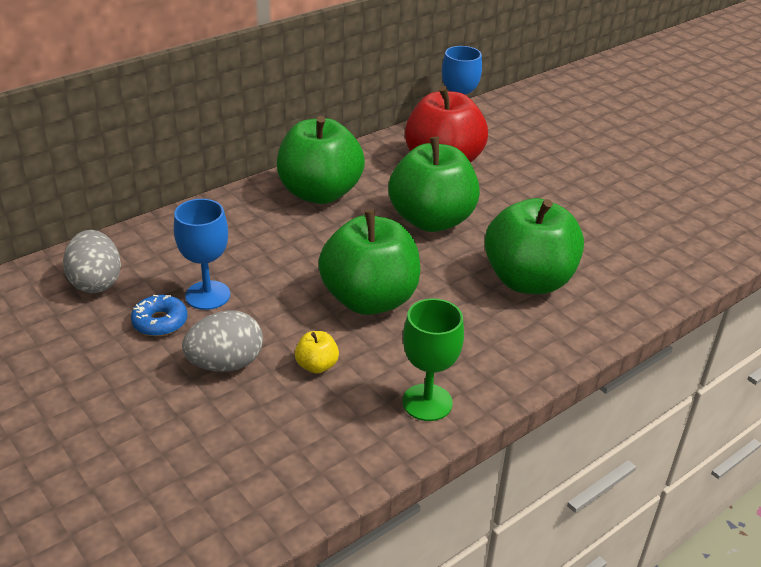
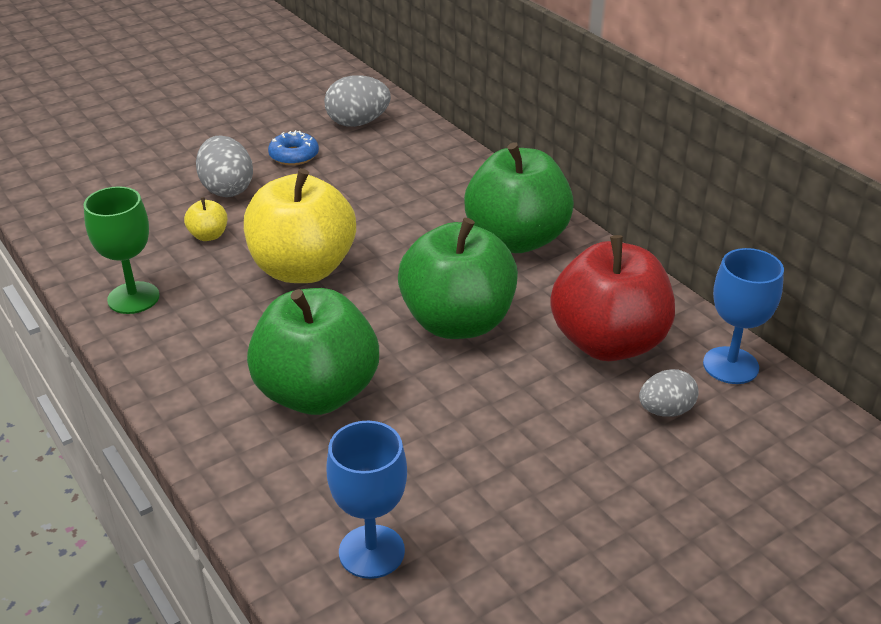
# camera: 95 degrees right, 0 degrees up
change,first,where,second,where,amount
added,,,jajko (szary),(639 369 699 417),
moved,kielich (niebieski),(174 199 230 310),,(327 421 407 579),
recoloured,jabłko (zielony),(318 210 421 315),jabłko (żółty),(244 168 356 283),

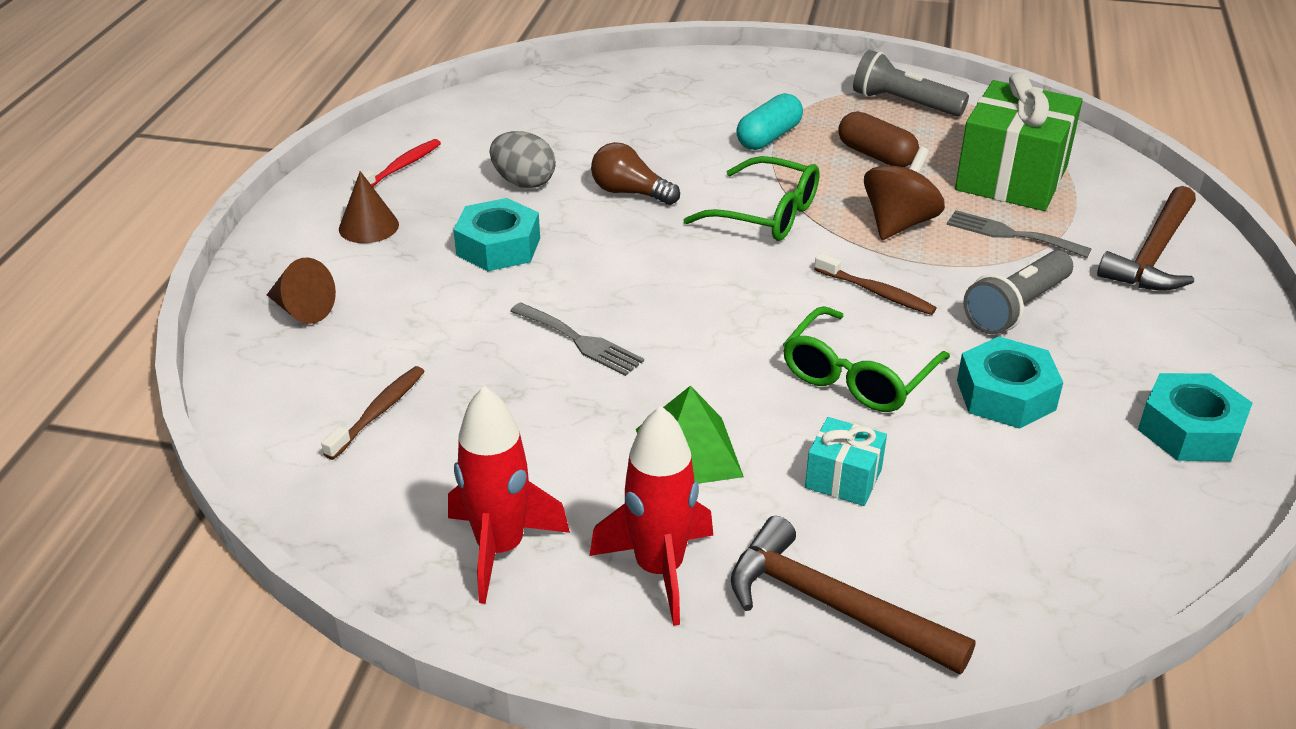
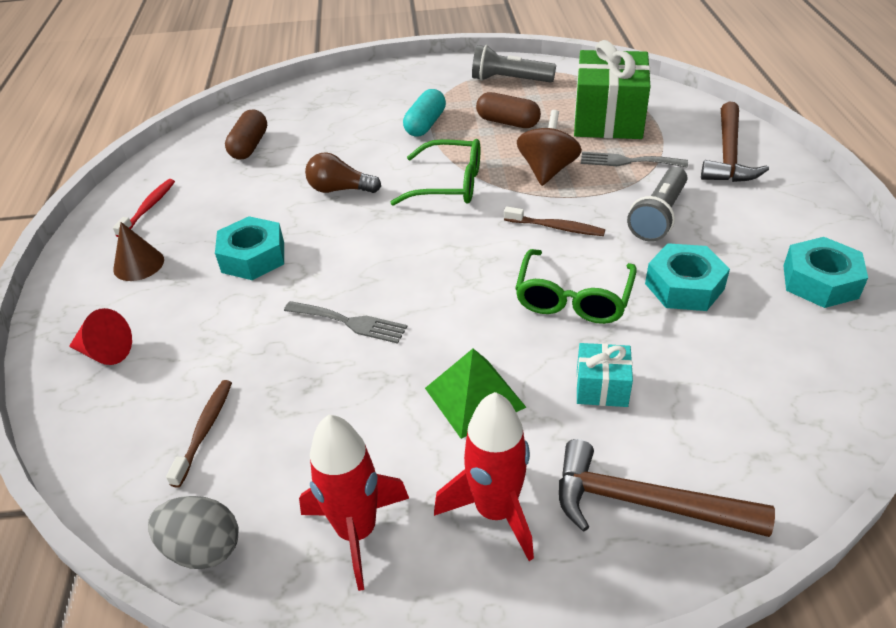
# camera: 15 degrees left, 5 degrees up
change,first,where,second,where,amount
added,,,kapsułka (brązowy),(225 109 267 160),
moved,jajko (szary),(490 131 556 188),,(148 496 238 569),
recoloured,stożek (brązowy),(267 258 336 324),stożek (czerwony),(69 308 132 365),

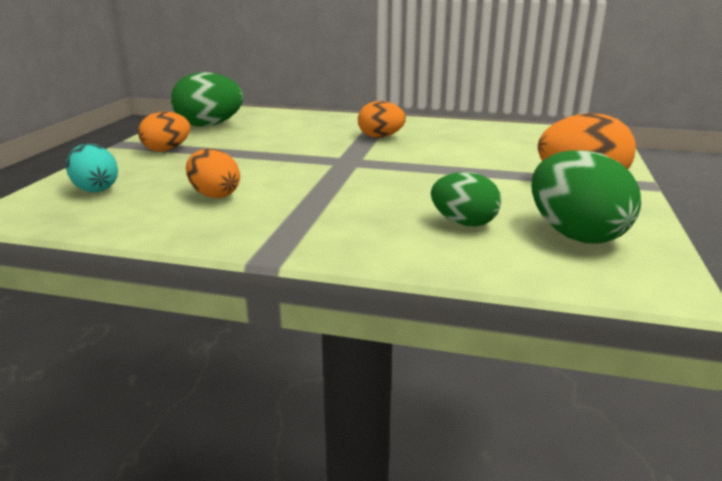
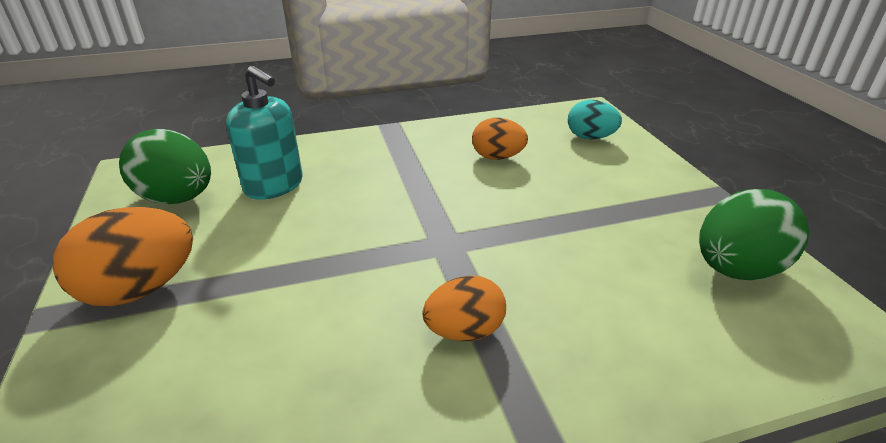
# camera: 150 degrees right, 10 degrees up
change,first,where,second,where,amount
removed,jajko (pomarańczowy),(138 111 190 152),,,
replaced,jajko (zielony),(431 172 501 227),dozownik mydła (turkusowy),(226 66 303 200),

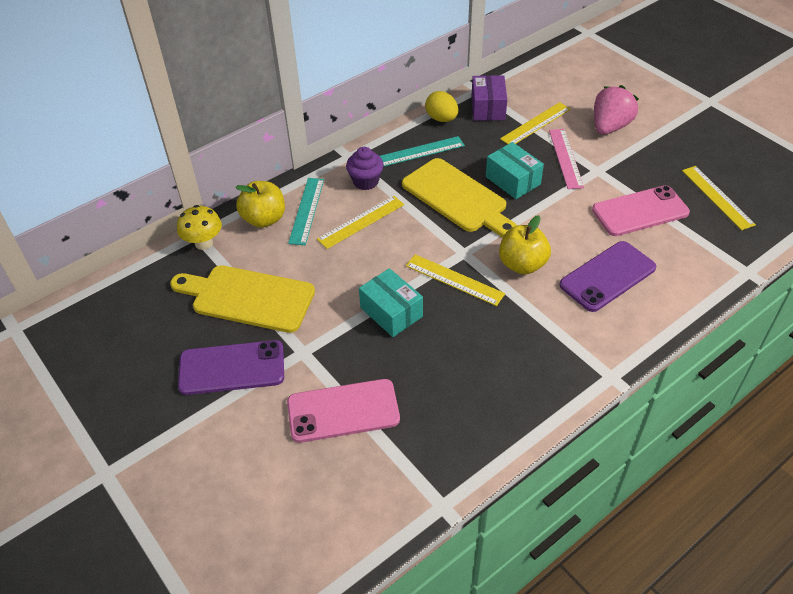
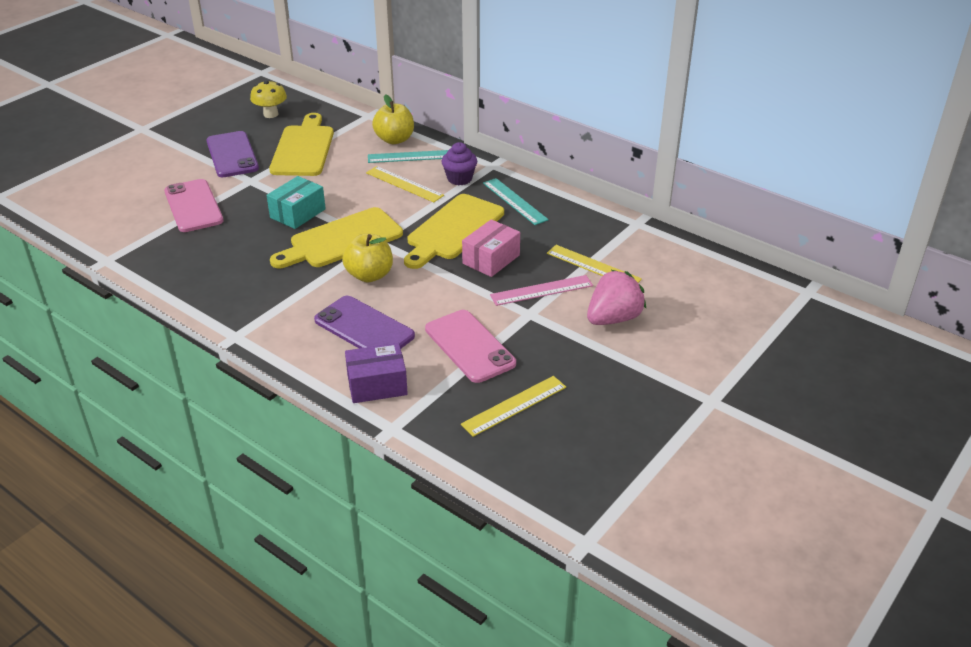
# camera: 75 degrees right, 10 degrees down
change,first,where,second,where,amount
removed,jajko (żółty),(425 91 458 122),,,
moved,grzyb (żółty),(177 205 222 250),,(250 80 287 118),
moved,pudełko (fioletowy),(471 75 507 121),,(345 343 408 403),
replaced,linijka (żółty),(406 254 505 306),deska do krojenia (żółty),(270 207 403 268),
recoloured,pudełko (turkusowy),(486 142 544 199),pudełko (różowy),(462 219 520 277),
turned,truskawka (różowy),(594 85 639 134),,(587 270 646 325),60 degrees counterclockwise

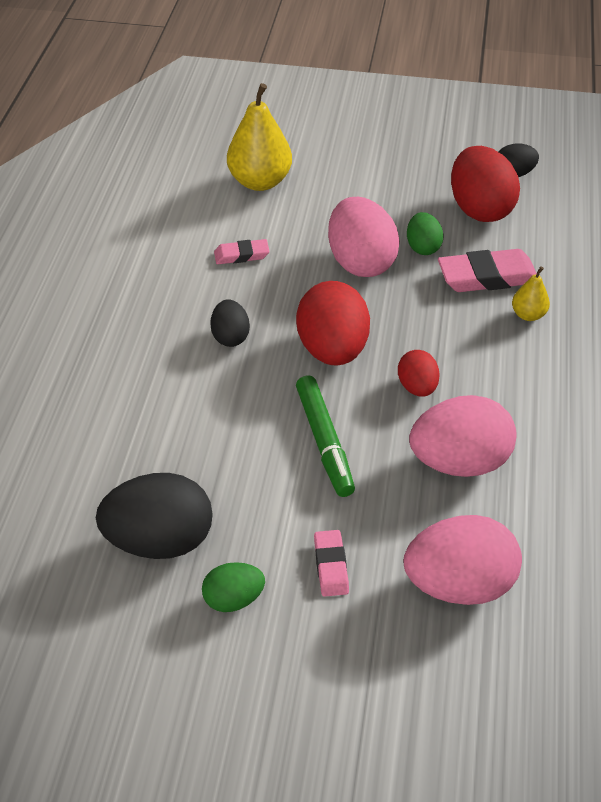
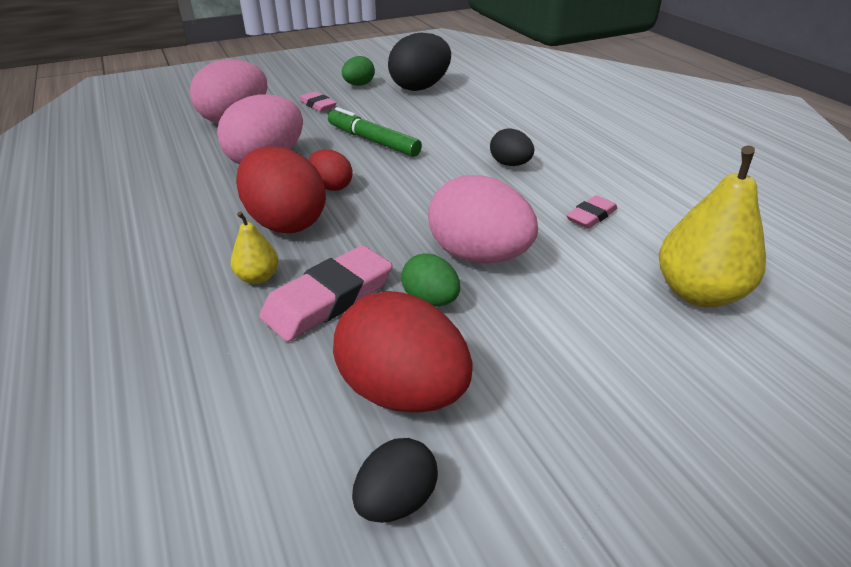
# camera: 145 degrees right, 10 degrees down
change,first,where,second,where,amount
moved,jajko (czerwony),(296 281 370 365),,(236 146 326 233),

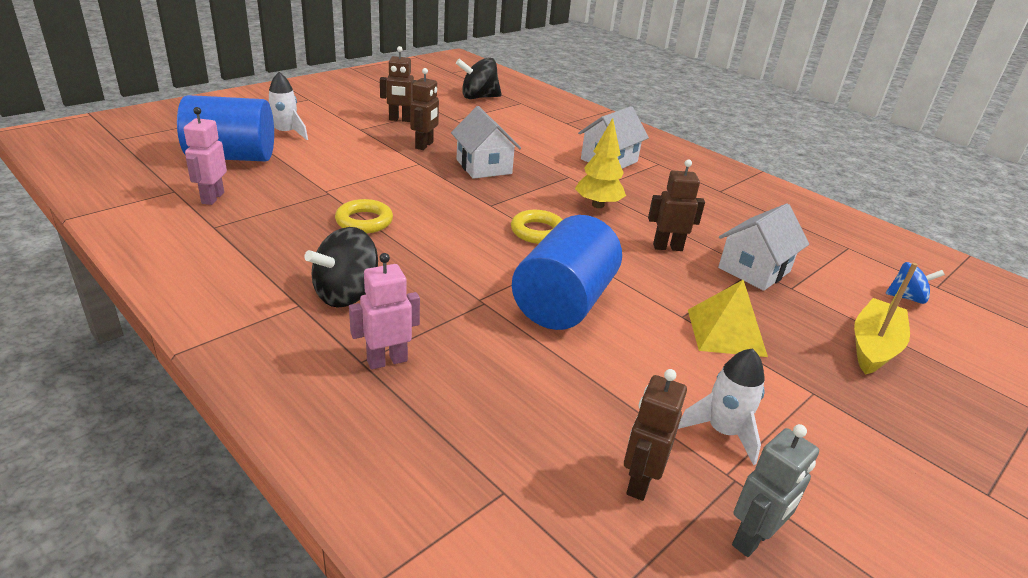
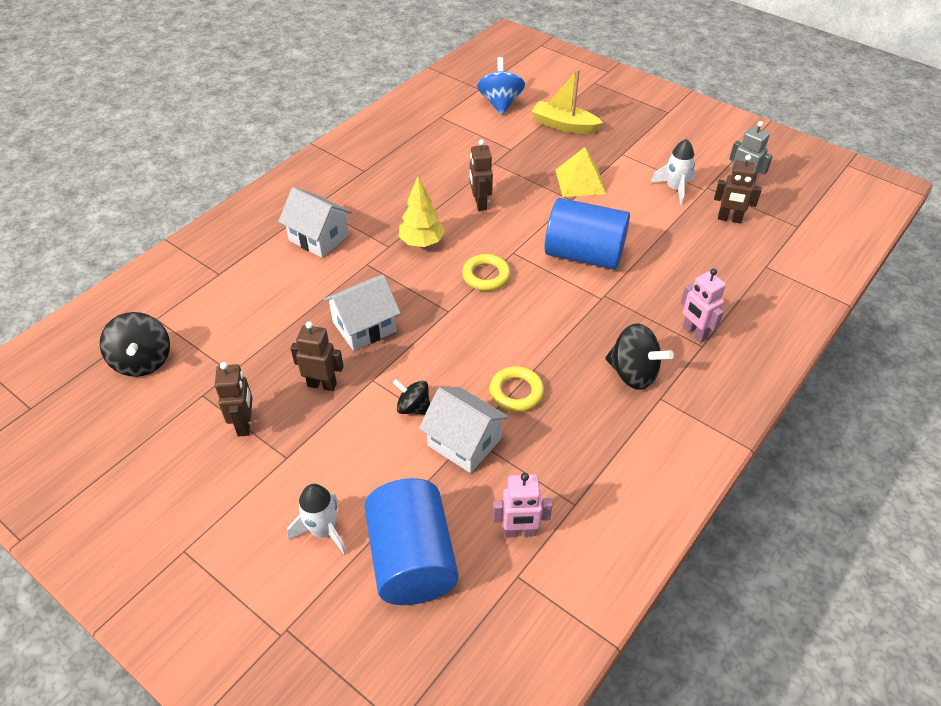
# camera: 95 degrees left, 15 degrees up
change,first,where,second,where,amount
added,,,bączek (czarny),(393 379 430 415),
moved,domek (biały),(718 203 809 291),,(419 387 509 473),
resized,bączek (niebieski),(886 262 945 304),,(477 57 525 115),x1.62

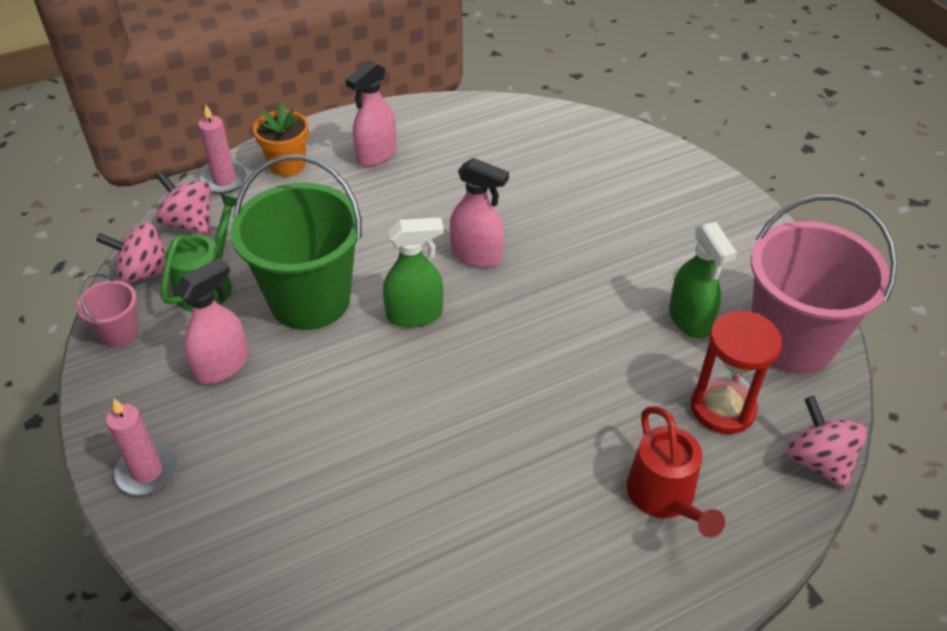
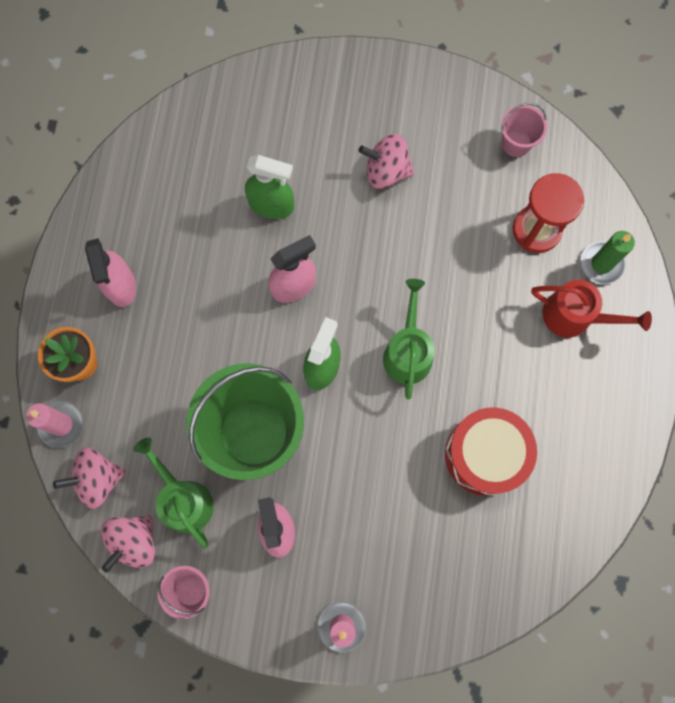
# camera: 55 degrees left, 30 degrees up
change,first,where,second,where,amount
added,,,konewka (zielony),(383 279 435 399),
added,,,bęben (czerwony),(445 407 537 496),
added,,,świeca (zielony),(581 231 635 284),
moved,spryskiwacz (zielony),(669 222 737 338),,(245 155 294 219),
moved,bączek (różowy),(787 396 868 490),,(359 134 414 189),
resized,wiadro (różowy),(751 195 897 374),,(501 103 547 157),x0.45

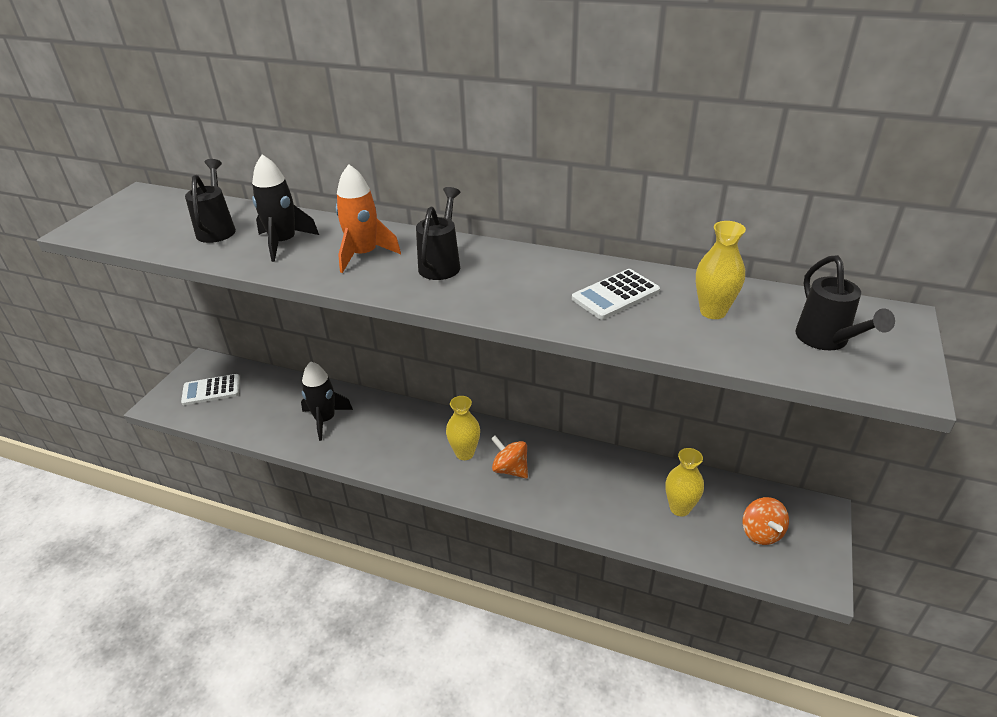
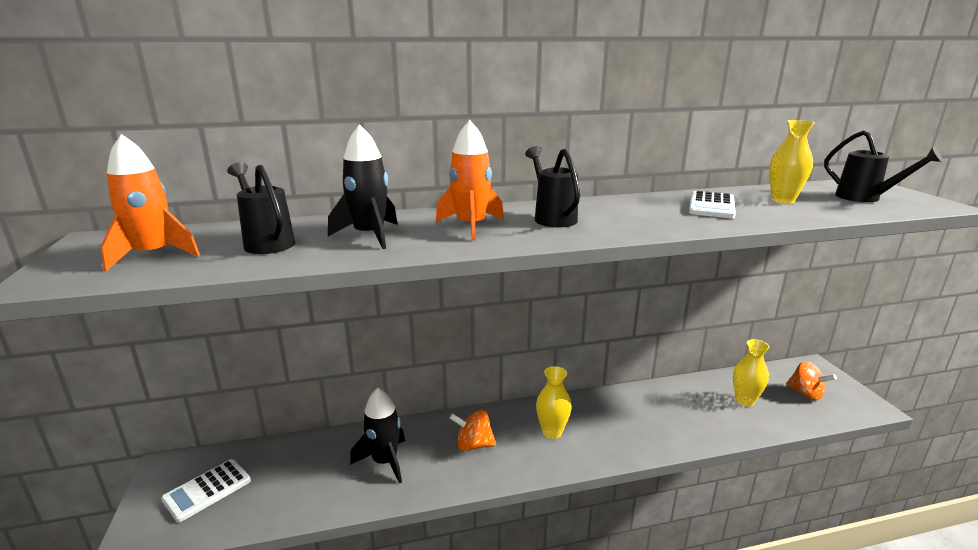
# camera: 35 degrees left, 15 degrees down
change,first,where,second,where,amount
added,,,rakieta (pomarańczowy),(100 134 200 271),
moved,bączek (pomarańczowy),(491 436 528 479),,(449 410 496 451),

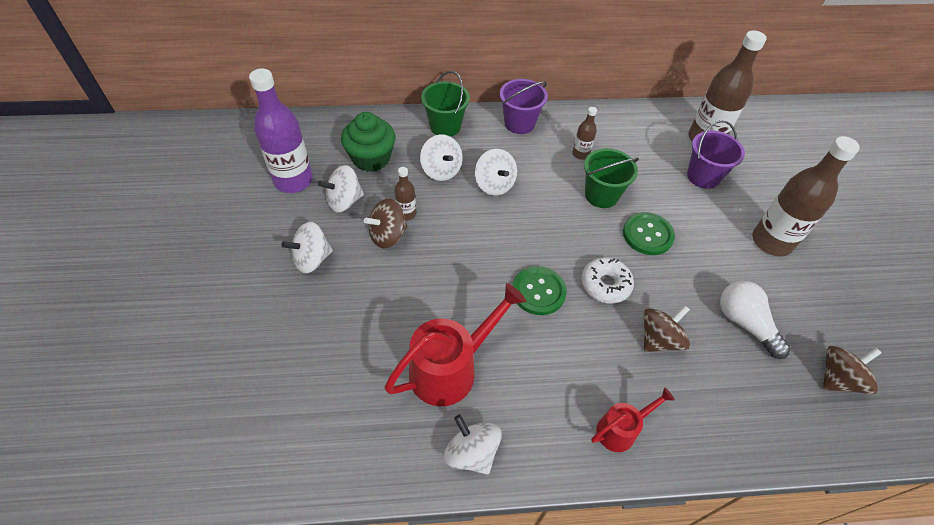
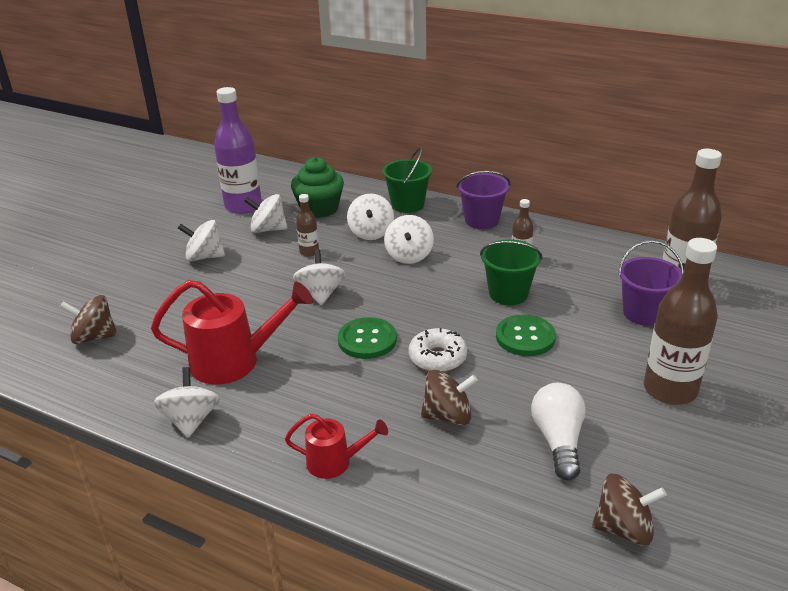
# camera: 35 degrees right, 20 degrees down
change,first,where,second,where,amount
added,,,bączek (biały),(293 249 346 306),
moved,bączek (brązowy),(364 199 407 248),,(60 295 118 344),

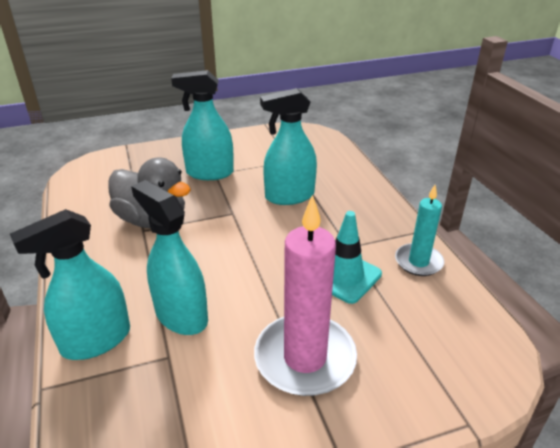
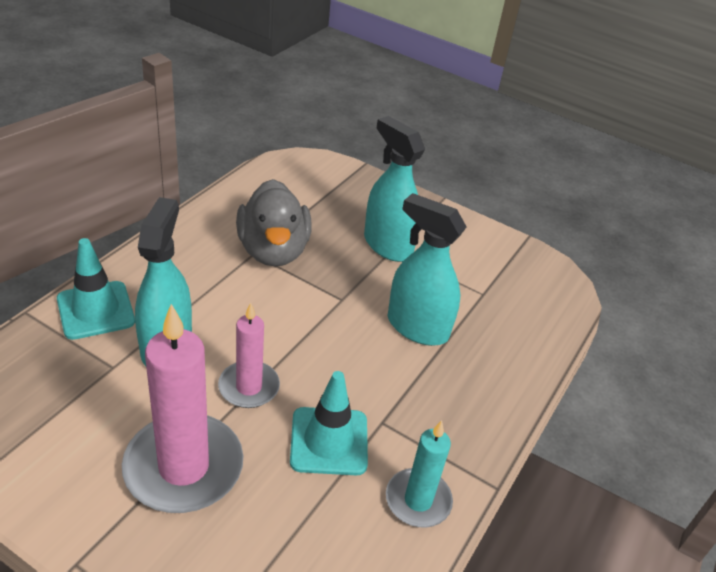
# camera: 45 degrees right, 5 degrees up
change,first,where,second,where,amount
added,,,świeca (różowy),(218 303 280 408),
replaced,spryskiwacz (turkusowy),(10 209 130 360),pachołek (turkusowy),(57 238 135 340),

